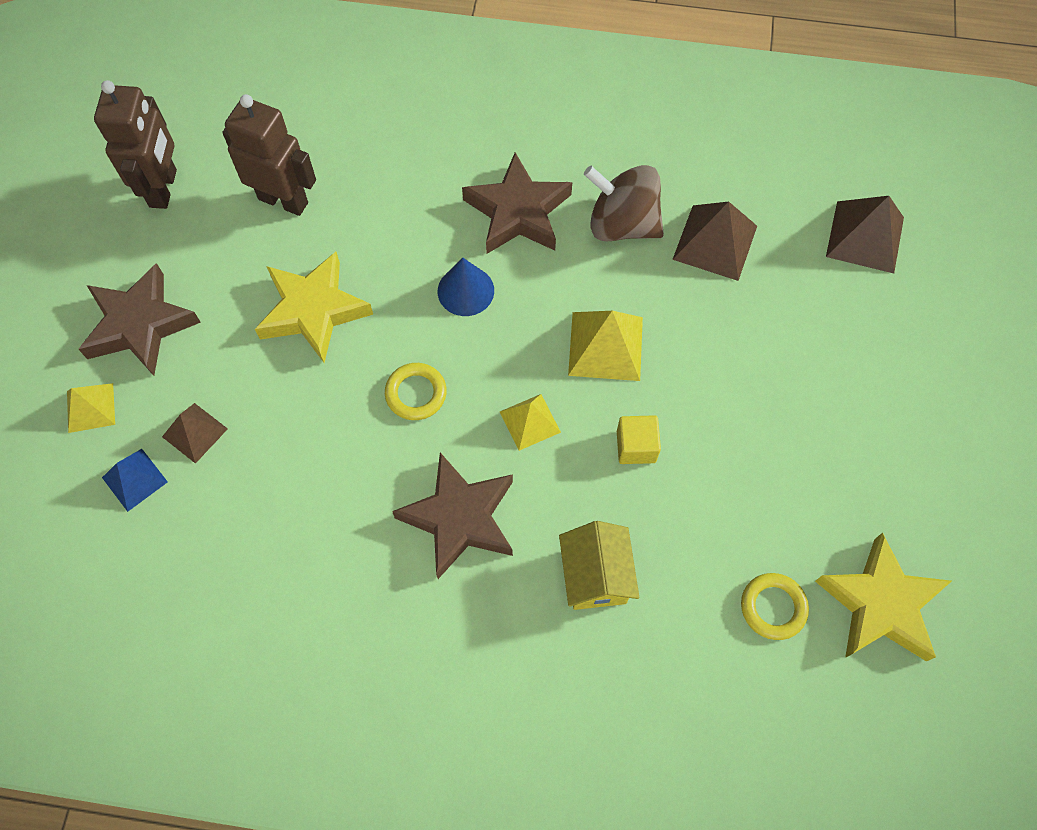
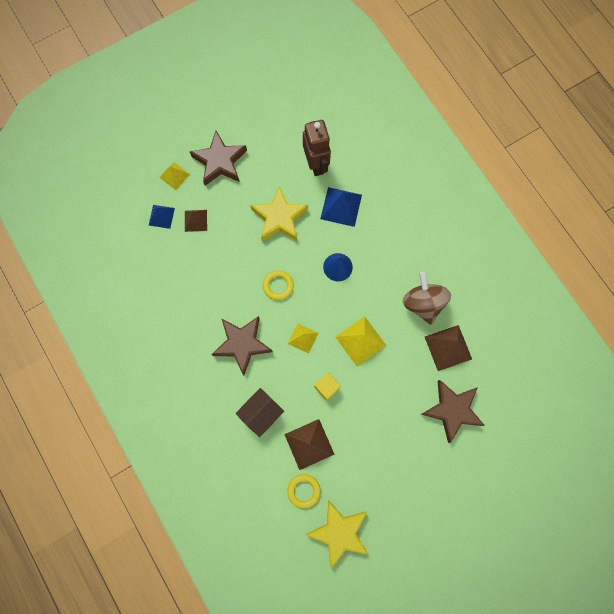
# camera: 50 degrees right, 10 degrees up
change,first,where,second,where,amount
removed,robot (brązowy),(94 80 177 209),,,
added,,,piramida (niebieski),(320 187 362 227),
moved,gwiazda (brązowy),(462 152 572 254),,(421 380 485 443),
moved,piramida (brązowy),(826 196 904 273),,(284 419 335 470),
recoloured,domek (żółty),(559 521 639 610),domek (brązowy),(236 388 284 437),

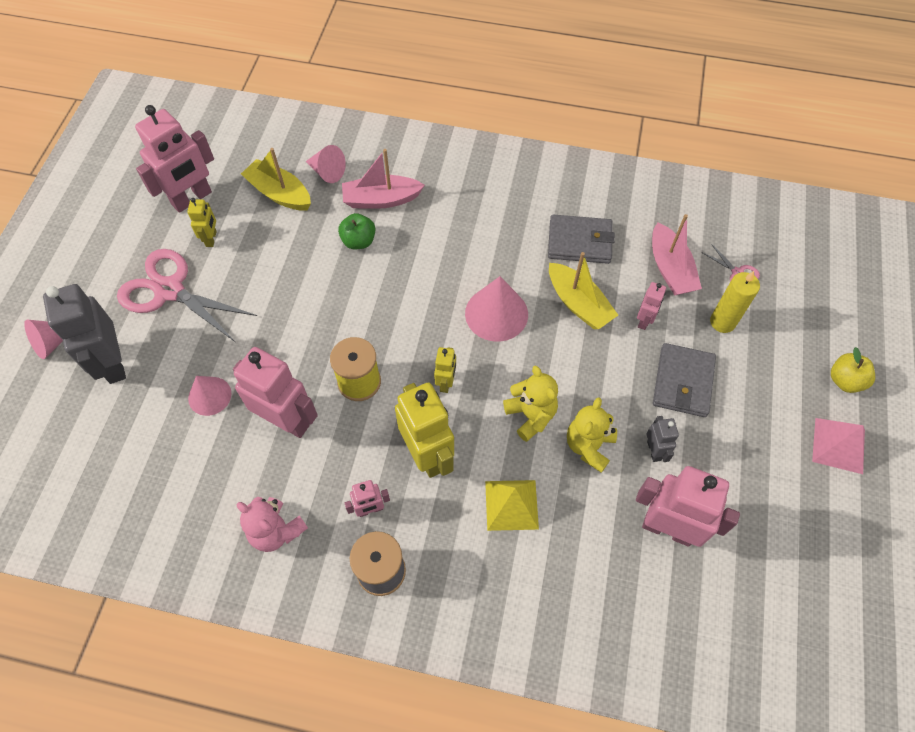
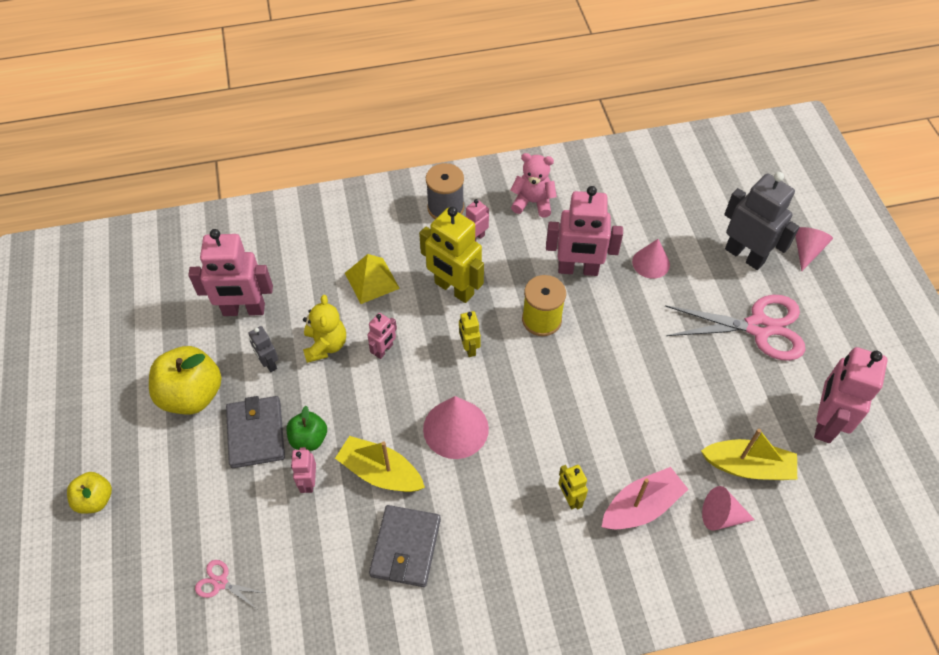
# camera: 155 degrees right, 5 degrees down
change,first,where,second,where,amount
removed,łódka (różowy),(652 214 702 296),,,
removed,świeca (żółty),(710 271 760 333),,,
removed,piramida (różowy),(812 418 865 474),,,
added,,,jabłko (żółty),(149 346 221 414),
moved,robot (żółty),(187 198 217 247),,(558 465 588 510),
moved,jabłko (zielony),(338 213 376 249),,(287 406 327 451),
replaced,miś (żółty),(503 366 558 442),robot (różowy),(367 313 397 359),
turned,portfel (szary),(548 215 615 264),,(369 505 441 587),60 degrees counterclockwise

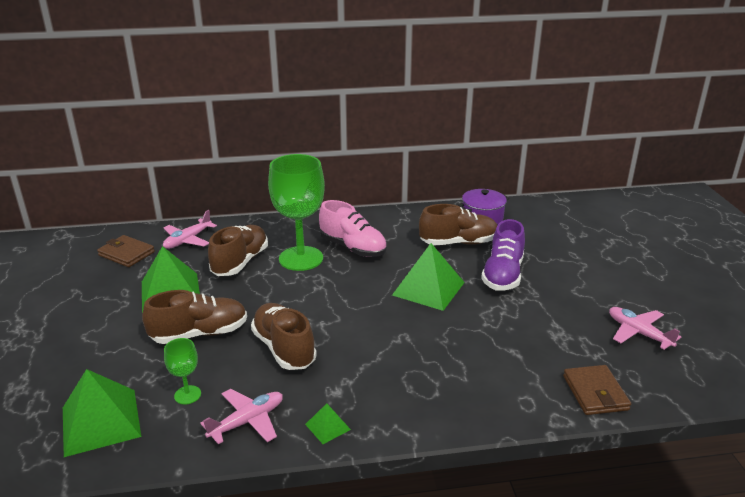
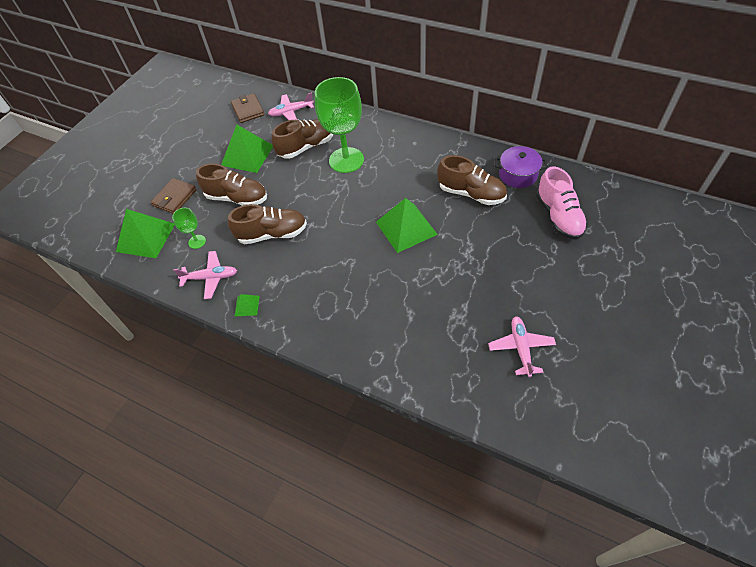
# camera: 40 degrees right, 25 degrees up
change,first,where,second,where,amount
removed,but (fioletowy),(481 219 525 291),,,
moved,but (różowy),(319 200 387 257),,(536 166 588 240),
moved,portfel (brązowy),(563 365 631 415),,(151 178 197 214),
turned,but (brązowy),(251 303 317 370),,(228 204 307 244),75 degrees clockwise

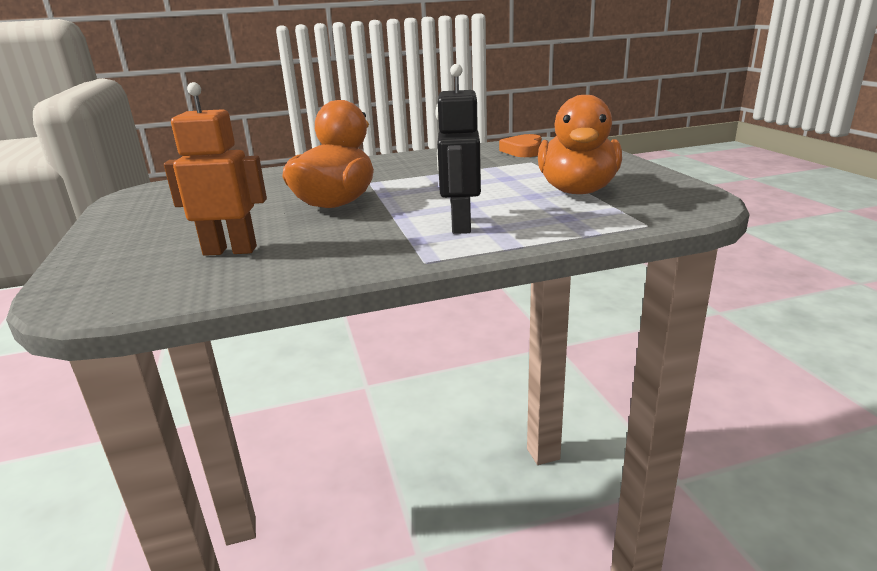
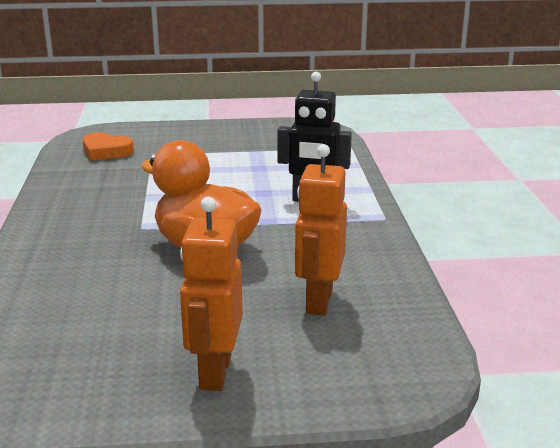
# camera: 80 degrees left, 0 degrees up
change,first,where,second,where,amount
removed,kaczka (pomarańczowy),(538 95 622 194),,,
added,,,robot (pomarańczowy),(180 197 243 391),

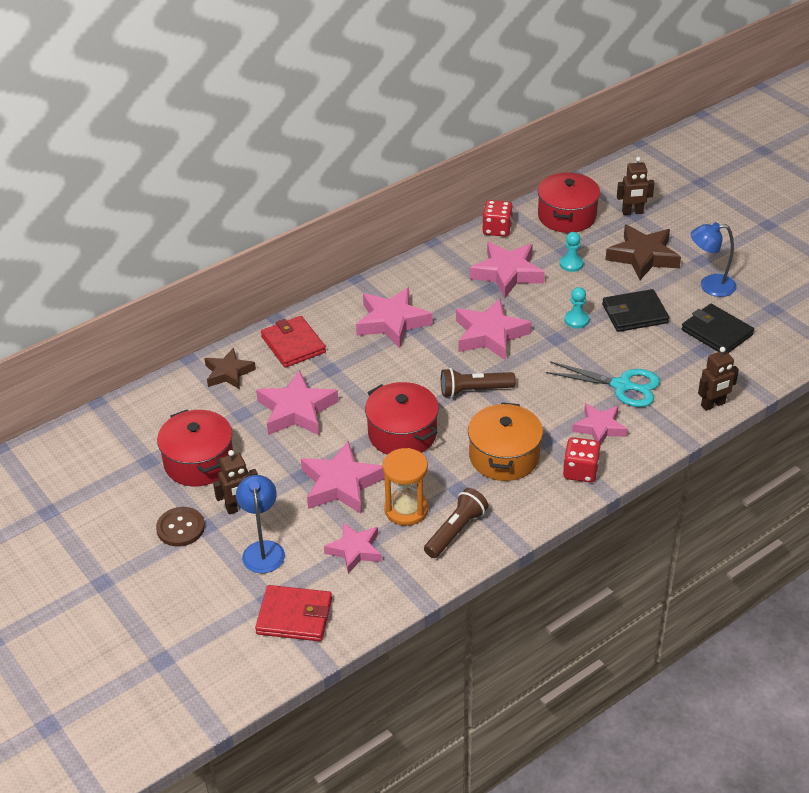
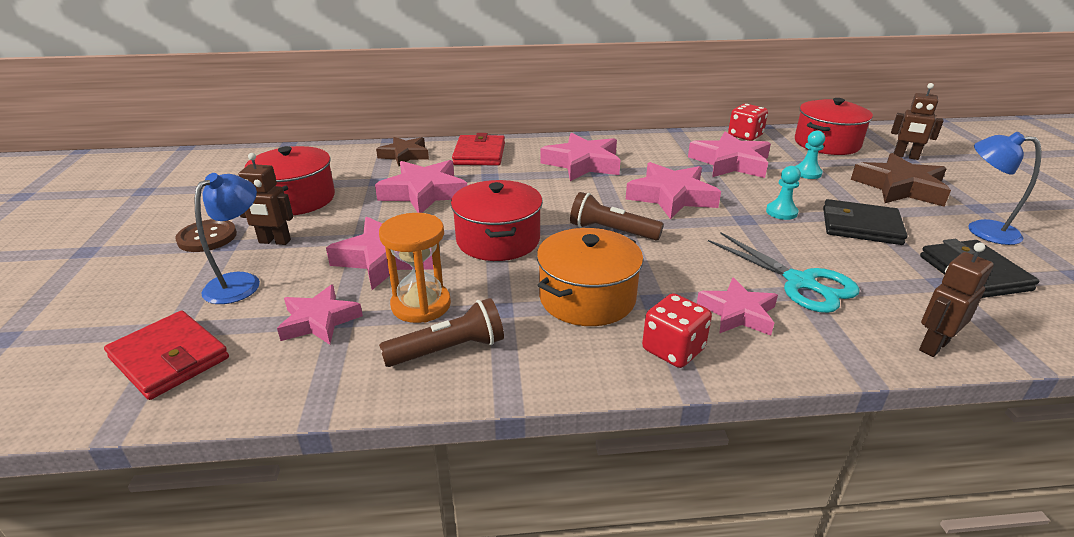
# camera: 30 degrees right, 10 degrees down
change,first,where,second,where,amount
turned,robot (brązowy),(698 347 739 411),,(919 243 994 357),135 degrees clockwise

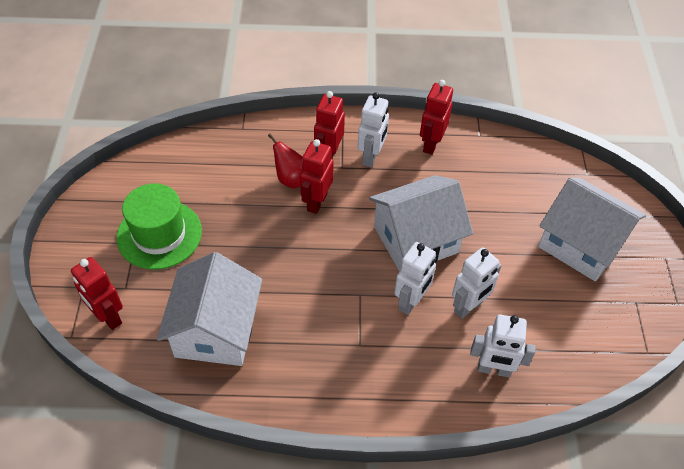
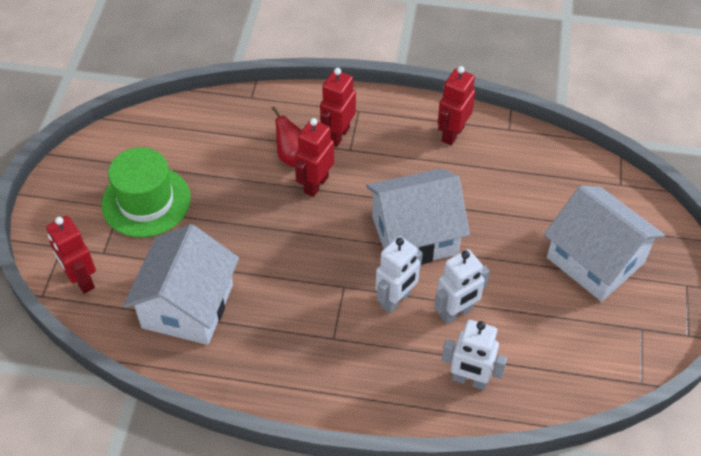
# camera: 10 degrees right, 0 degrees up
change,first,where,second,where,amount
removed,robot (biały),(357 92 389 167),,,

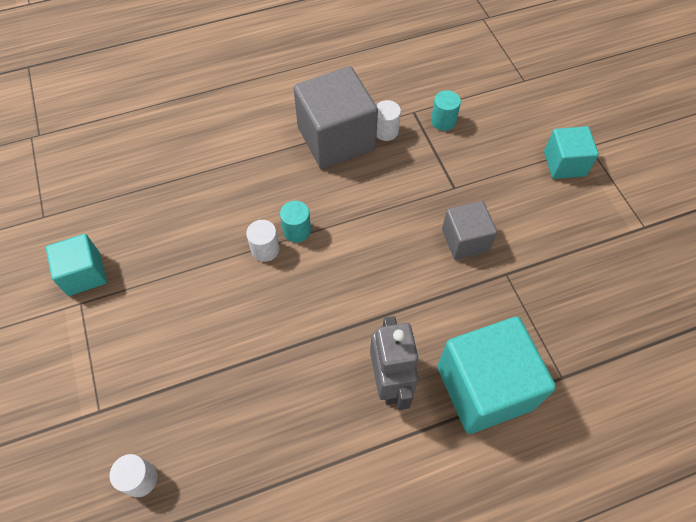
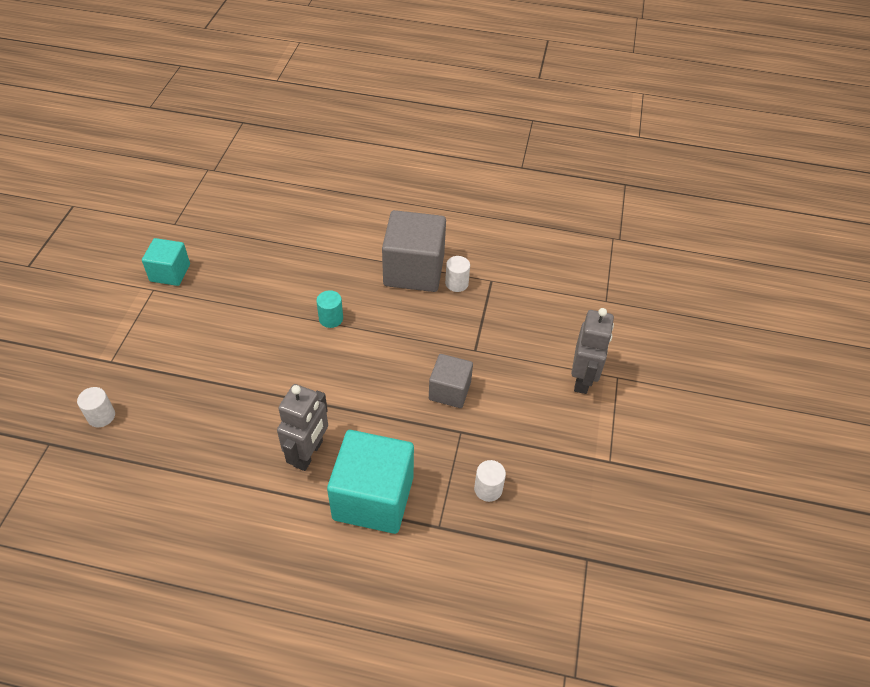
# camera: 30 degrees right, 10 degrees down
change,first,where,second,where,amount
removed,walec (turkusowy),(431 90 461 131),,,
moved,walec (biały),(246 220 280 262),,(474 460 506 502),
replaced,sześcian (turkusowy),(544 126 599 179),robot (szary),(571 308 614 394),

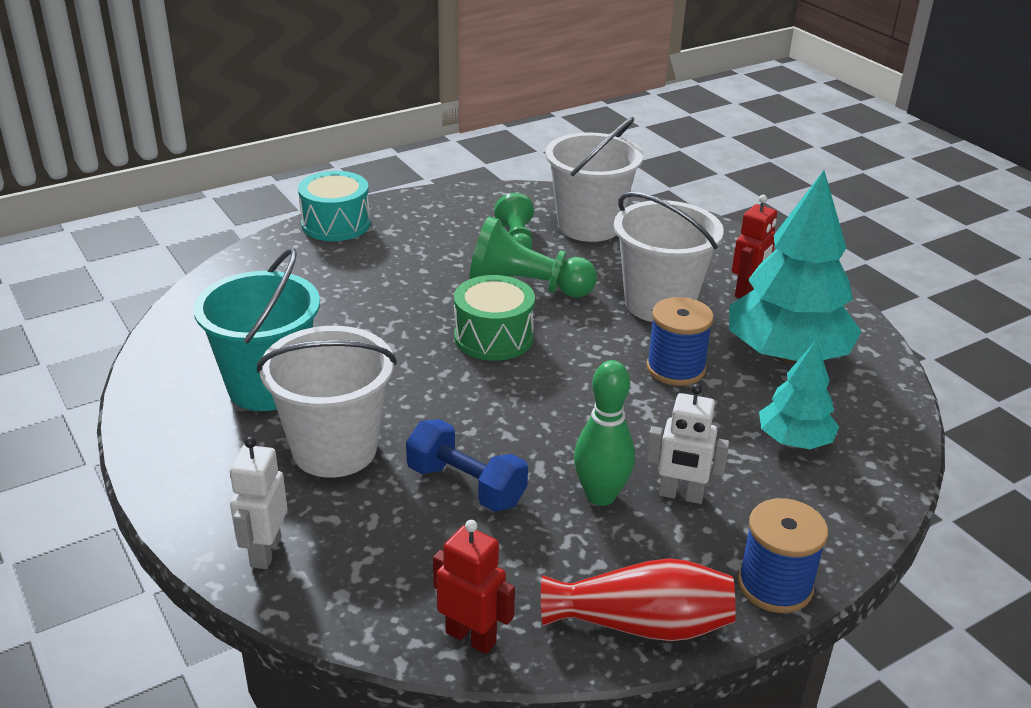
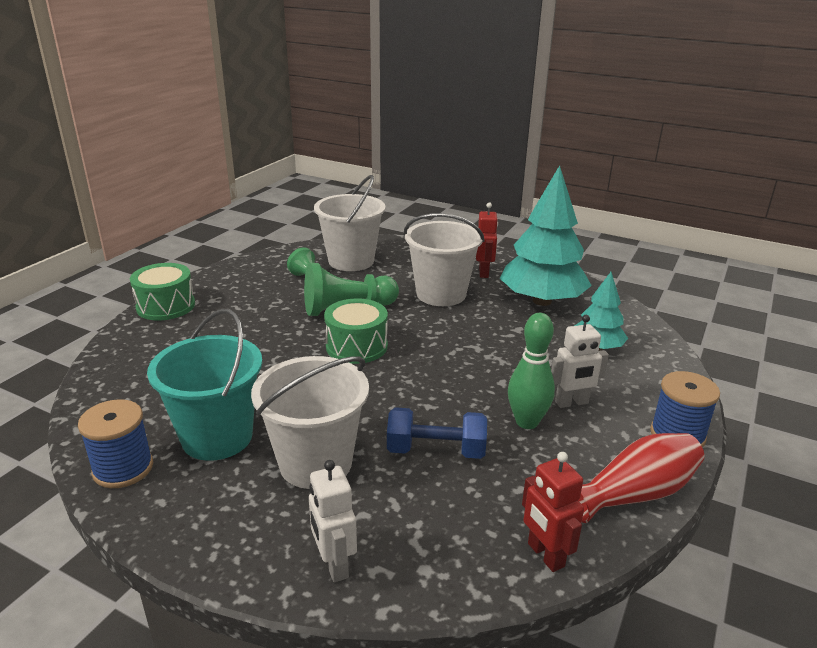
# camera: 30 degrees left, 5 degrees down
change,first,where,second,where,amount
moved,szpulka (niebieski),(646 297 714 386),,(78 399 153 488),
recoloured,bęben (turkusowy),(298 171 370 241),bęben (zielony),(130 263 195 320),
turned,robot (czerwony),(433 520 515 654),,(522 452 584 572),120 degrees counterclockwise

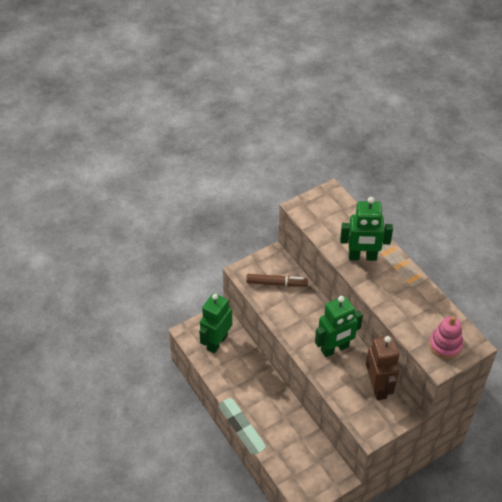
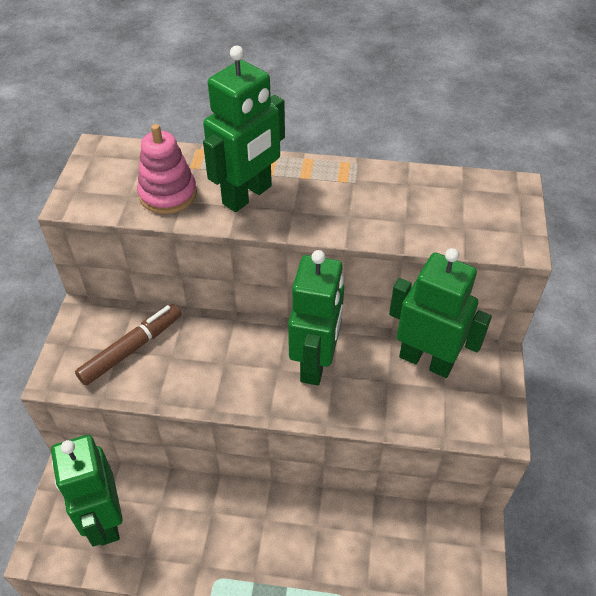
# camera: 50 degrees left, 0 degrees up
change,first,where,second,where,amount
moved,zabawka nakładanka (różowy),(429 316 463 359),,(137 124 197 214),
recoloured,robot (brązowy),(366 336 399 400),robot (zielony),(389 248 492 378),

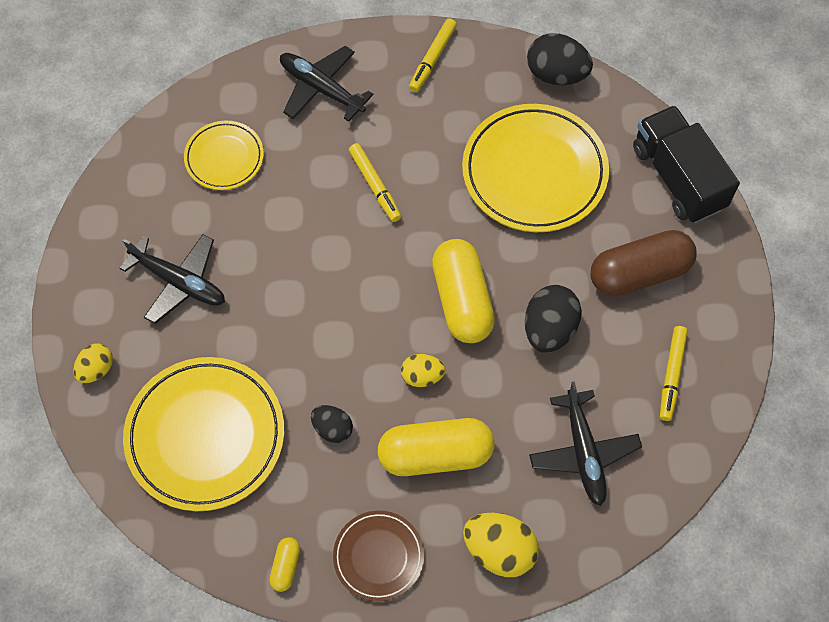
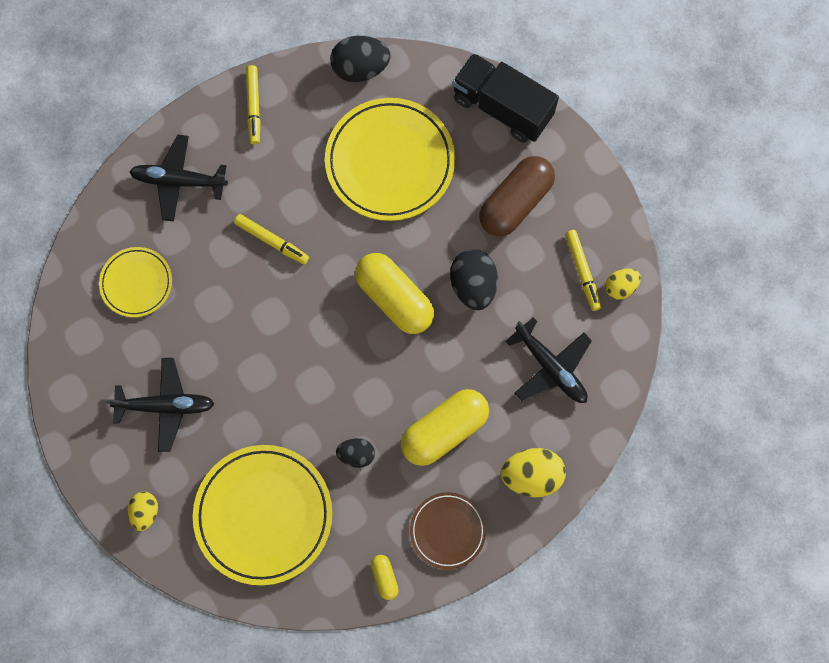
# camera: 30 degrees left, 10 degrees up
change,first,where,second,where,amount
moved,jajko (żółty),(401 354 446 387),,(605 269 641 300),

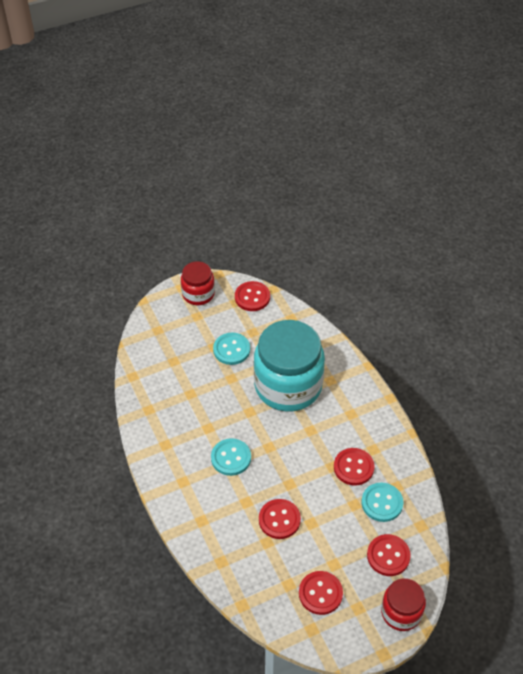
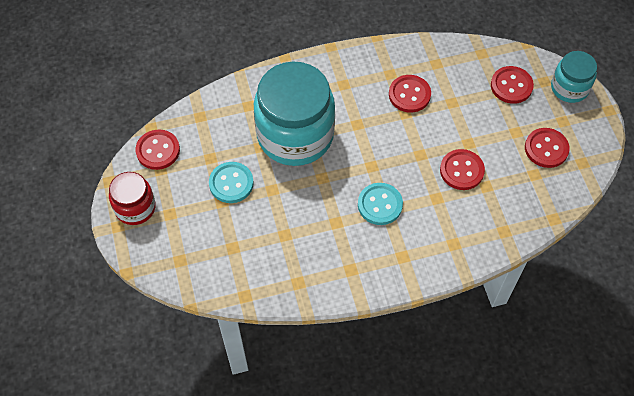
# camera: 80 degrees left, 10 degrees up
change,first,where,second,where,amount
removed,guzik (turkusowy),(362 482 403 522),,,
recoloured,słoik (czerwony),(381 578 426 631),słoik (turkusowy),(551 51 597 103),

